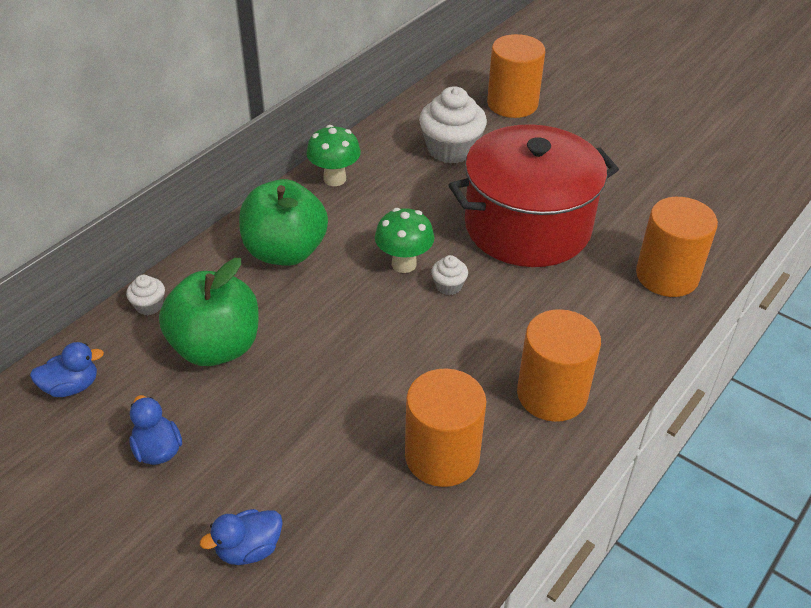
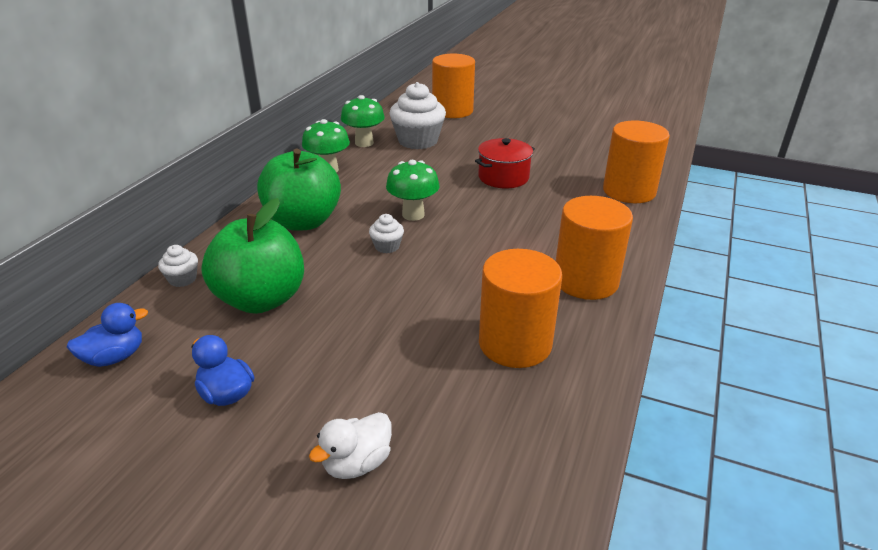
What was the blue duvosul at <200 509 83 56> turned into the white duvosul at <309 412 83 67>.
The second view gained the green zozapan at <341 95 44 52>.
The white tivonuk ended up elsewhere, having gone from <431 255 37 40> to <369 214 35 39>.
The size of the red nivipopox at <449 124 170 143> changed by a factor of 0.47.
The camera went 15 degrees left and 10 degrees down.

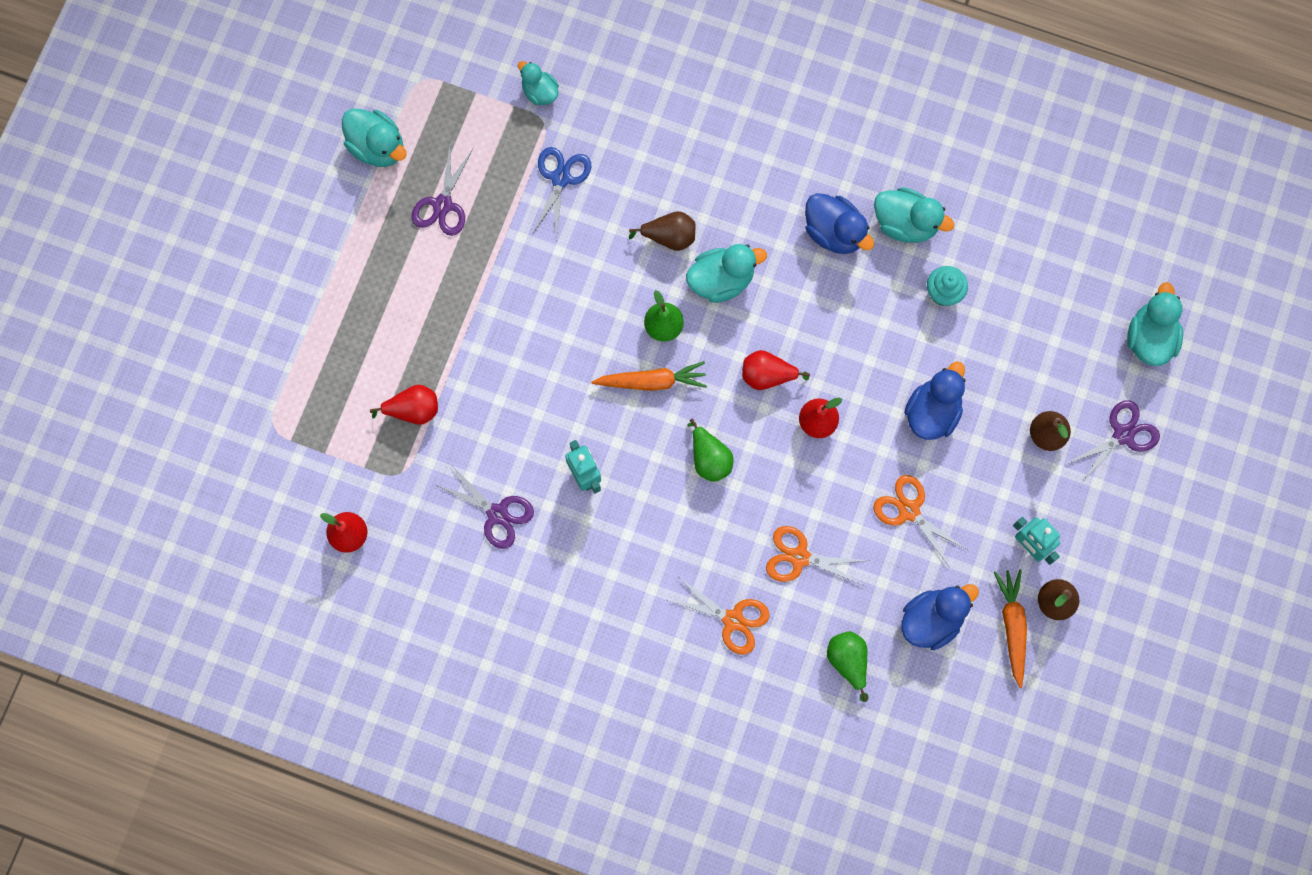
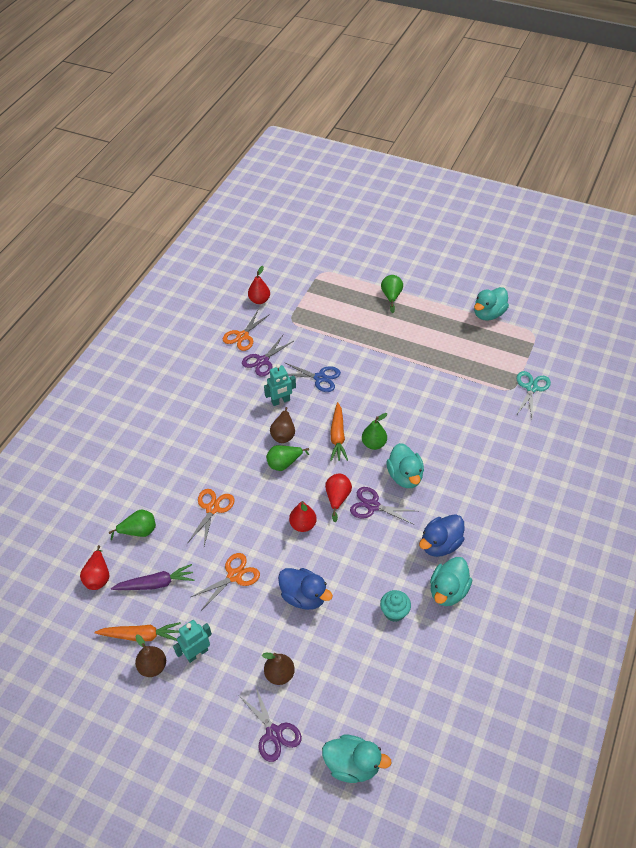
The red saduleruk ended up elsewhere, having gone from <370 385 68 40> to <80 545 29 45>.
Where the blue duvosul stood at <901 584 78 66>, the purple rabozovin came to stand at <111 564 83 26>.
The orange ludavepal ended up elsewhere, having gone from <668 578 101 77> to <223 310 47 41>.
The brown saduleruk ended up elsewhere, having gone from <629 211 67 40> to <270 407 25 36>.
The blue ludavepal ended up elsewhere, having gone from <532 147 59 93> to <284 362 57 30>.
The purple ludavepal ended up elsewhere, having gone from <412 146 62 90> to <350 487 67 38>.
The second view gained the green saduleruk at <381 275 22 38>.
Where the turquoise duvosul stood at <518 61 41 44>, the turquoise ludavepal came to stand at <517 371 34 47>.
The camera went 95 degrees right and 25 degrees down.

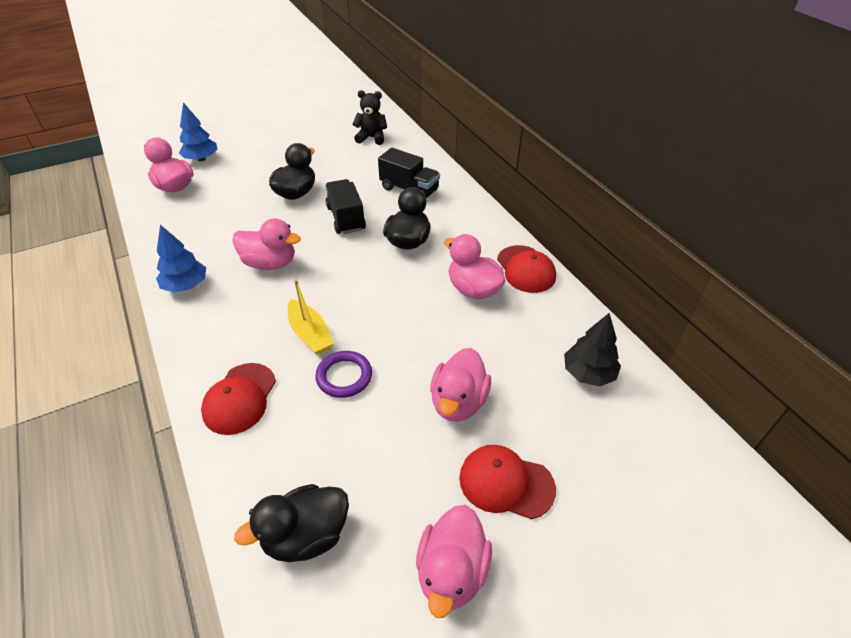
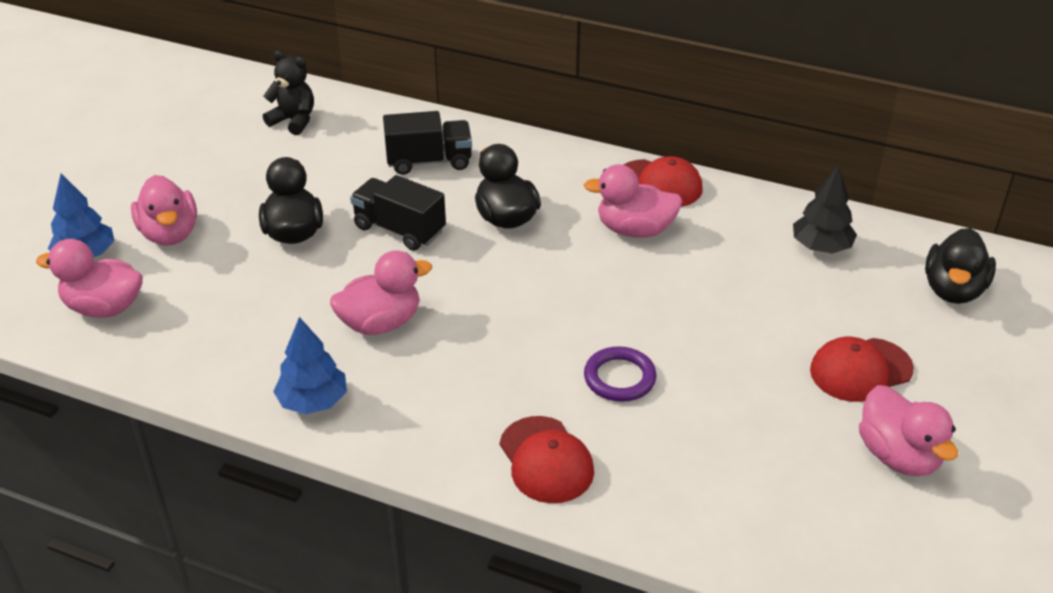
The pink duvosul ended up elsewhere, having gone from <430 348 61 74> to <131 175 66 71>.
The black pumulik at <353 90 34 55> ended up facing another way, 60 degrees clockwise from before.
The black duvosul ended up elsewhere, having gone from <234 484 115 78> to <925 228 71 76>.
The second view lost the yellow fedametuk at <287 280 47 75>.
The camera went 40 degrees left and 5 degrees down.

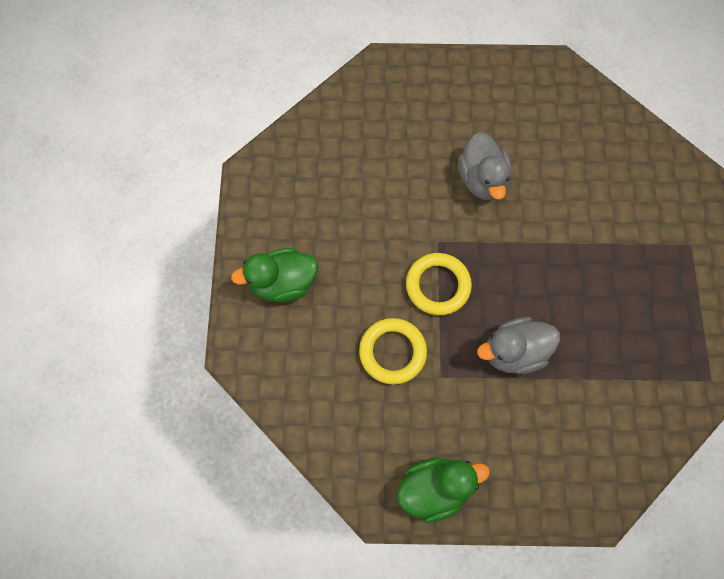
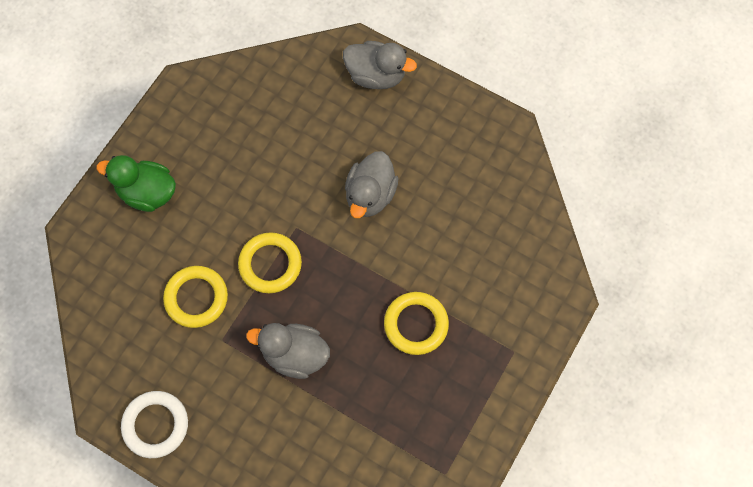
Where the green duvosul stood at <397 457 93 66>, the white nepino came to stand at <121 391 67 67>.
The second view gained the grey duvosul at <343 41 74 48>.
The second view gained the yellow nepino at <384 292 65 63>.
The camera went 30 degrees right and 0 degrees up.

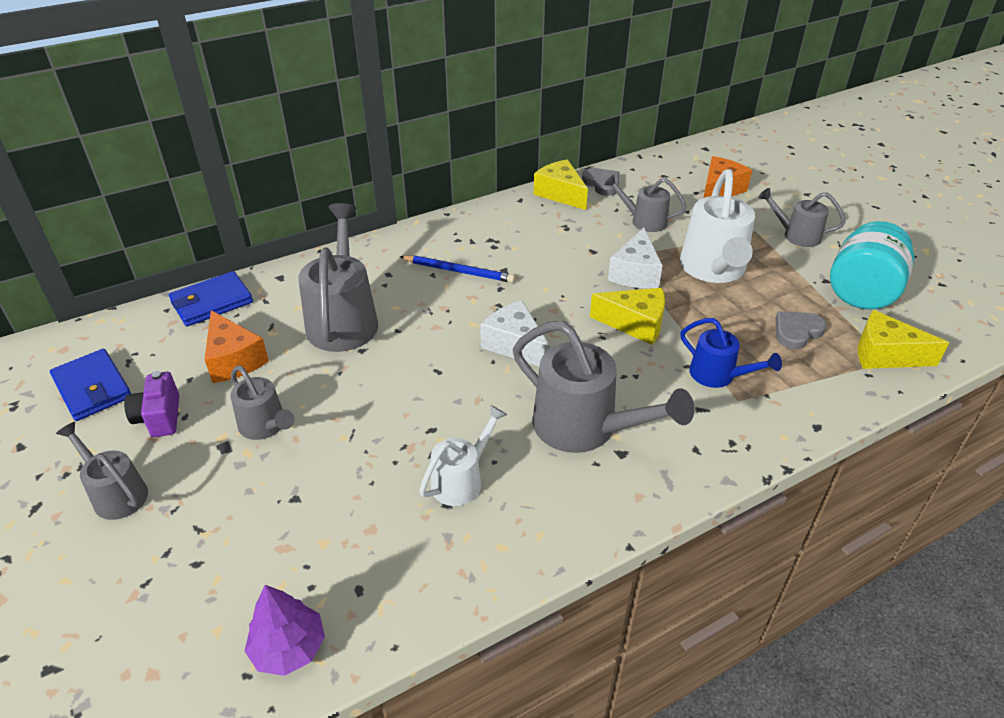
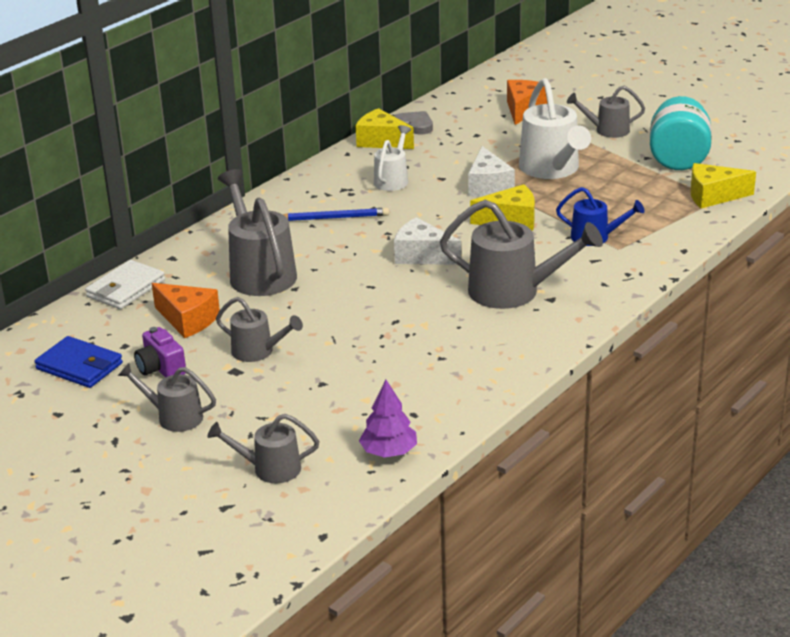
What was the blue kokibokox at <169 271 84 55> turned into the white kokibokox at <85 260 80 49>.
The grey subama ended up elsewhere, having gone from <604 175 82 57> to <207 414 112 69>.
The white subama ended up elsewhere, having gone from <419 405 88 101> to <374 125 37 66>.
The second view lost the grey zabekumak at <775 311 51 38>.
The camera went 20 degrees left and 10 degrees down.

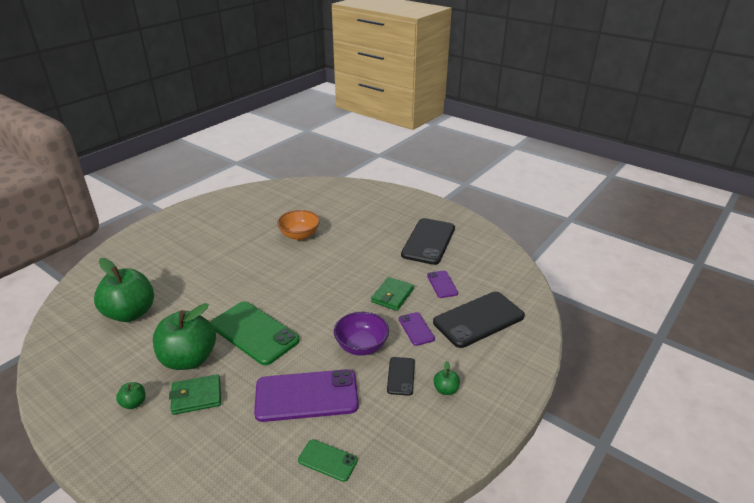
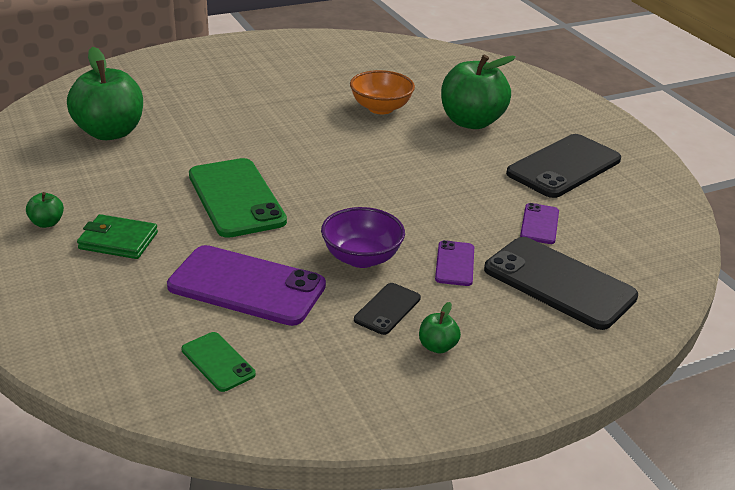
The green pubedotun ended up elsewhere, having gone from <153 303 63 67> to <441 54 75 75>.
The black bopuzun at <433 292 92 56> ended up facing another way, 45 degrees clockwise from before.
The second view lost the green kokibokox at <371 277 43 34>.
The camera went 25 degrees right and 0 degrees up.

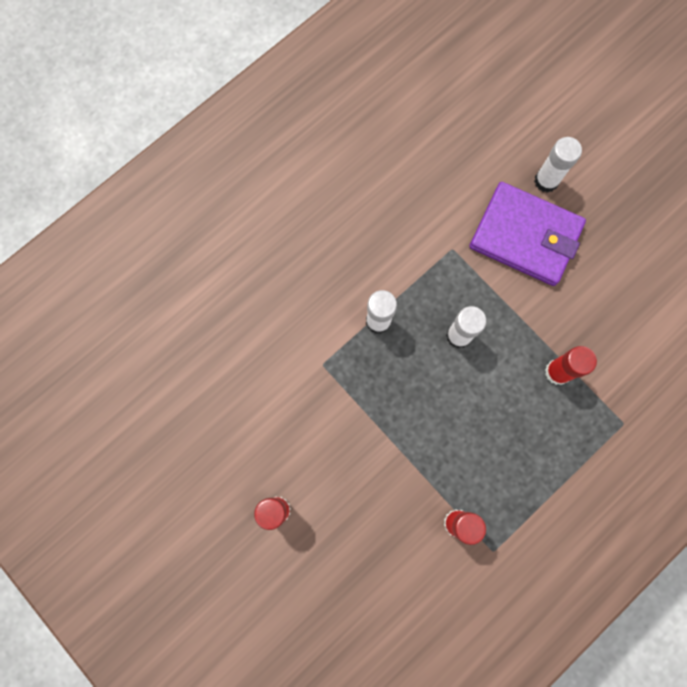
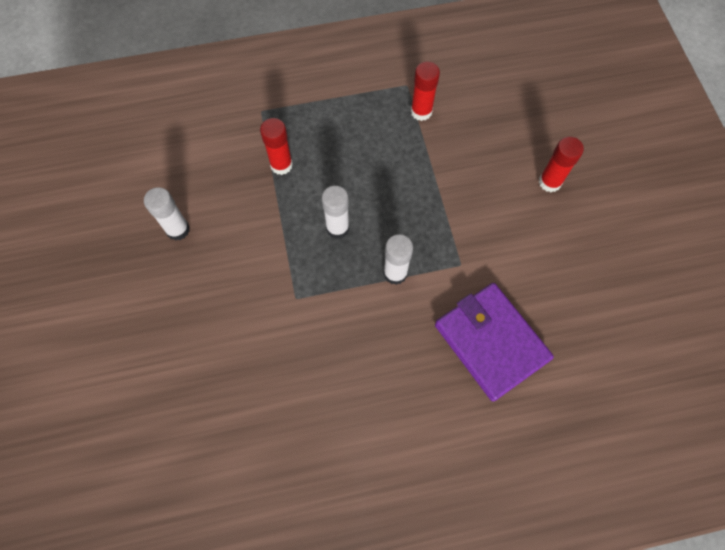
The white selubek ended up elsewhere, having gone from <534 137 48 56> to <144 187 46 54>.
The purple kokibokox ended up elsewhere, having gone from <469 182 117 104> to <435 283 119 119>.
The camera went 150 degrees left and 10 degrees down.

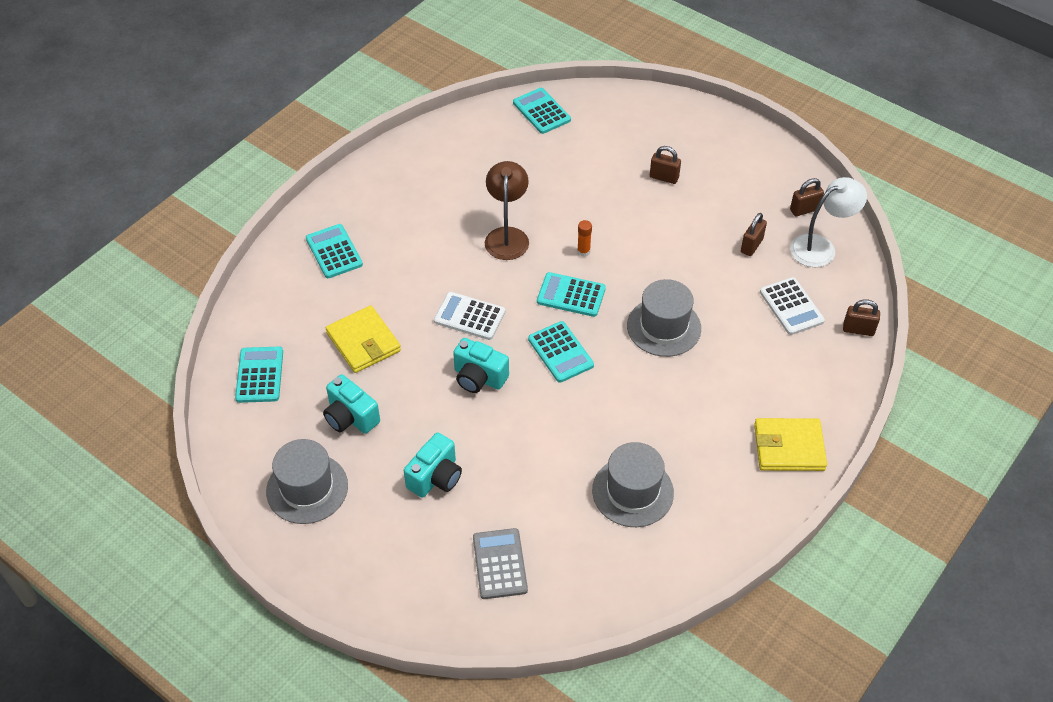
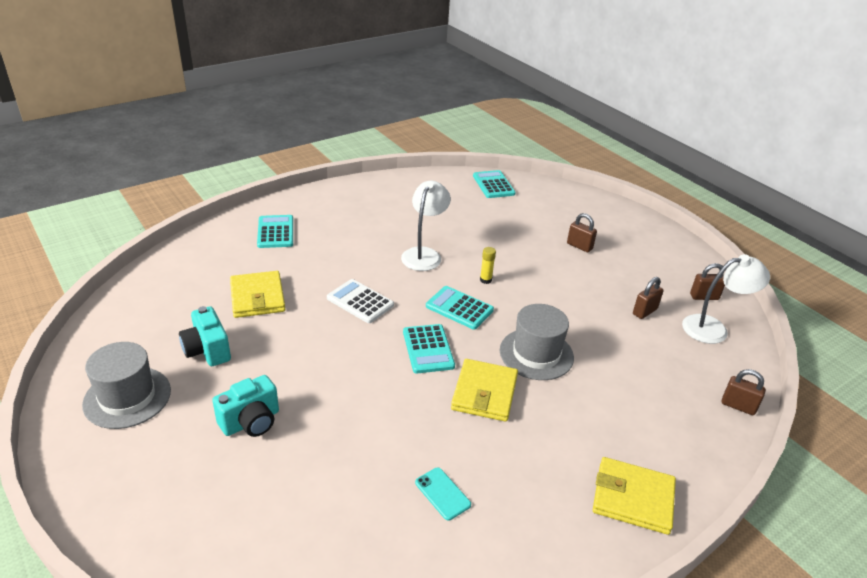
What was the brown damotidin at <485 161 44 99> turned into the white damotidin at <401 181 50 90>.
Where the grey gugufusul stood at <592 442 82 85>, the turquoise bopuzun came to stand at <415 467 56 54>.
The second view gained the yellow kokibokox at <451 359 67 63>.
What was the orange selubek at <577 220 15 37> turned into the yellow selubek at <480 247 16 37>.
The second view lost the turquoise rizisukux at <235 347 48 56>.
The second view lost the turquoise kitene at <453 338 56 55>.
The second view lost the grey rizisukux at <473 528 55 71>.
The second view lost the white rizisukux at <760 277 65 58>.
The camera went 15 degrees right and 15 degrees down.

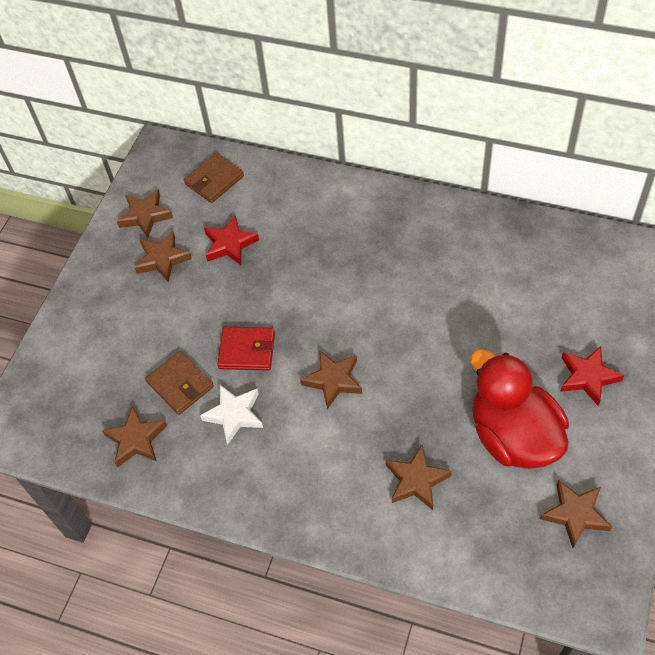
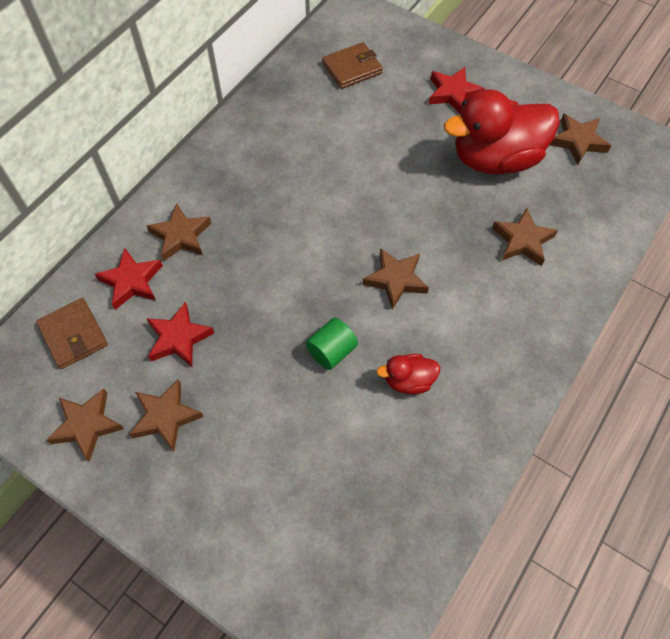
The second view gained the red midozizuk at <95 248 68 62>.
The brown midozizuk ended up elsewhere, having gone from <102 406 65 61> to <147 203 65 58>.
Where the red kokibokox stood at <217 327 58 44>, the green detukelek came to stand at <306 318 52 52>.
The brown kokibokox ended up elsewhere, having gone from <145 351 69 64> to <322 42 61 47>.
Where the white midozizuk stood at <200 385 63 60>, the red duvosul came to stand at <376 354 64 41>.
The camera went 80 degrees left and 5 degrees up.

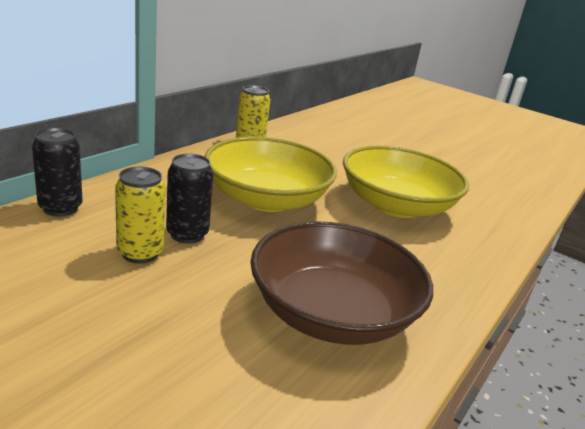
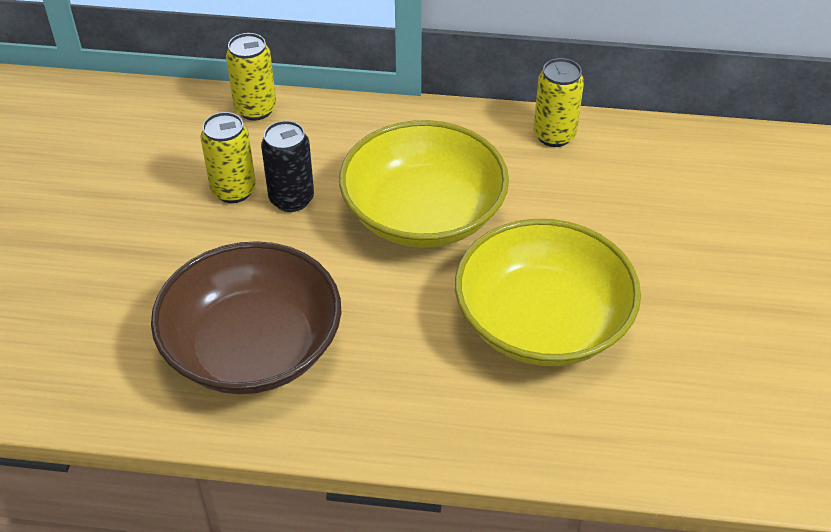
What was the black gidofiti at <32 128 51 88> turned into the yellow gidofiti at <226 33 50 88>.
The camera went 65 degrees right and 20 degrees up.

